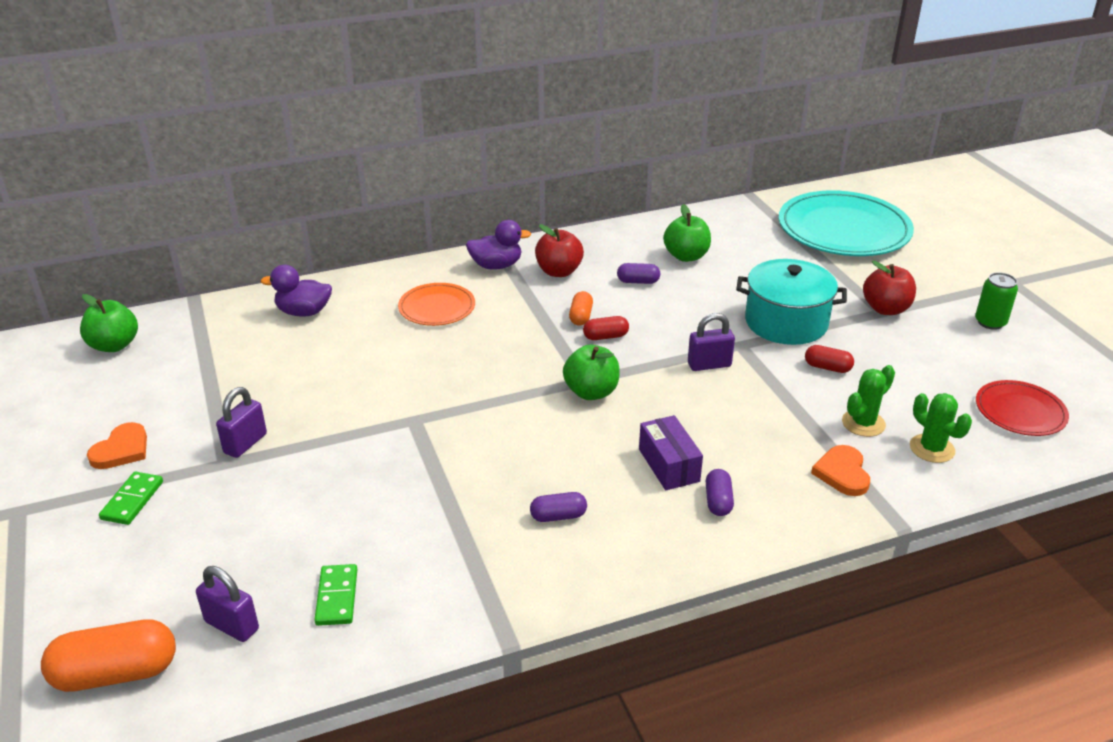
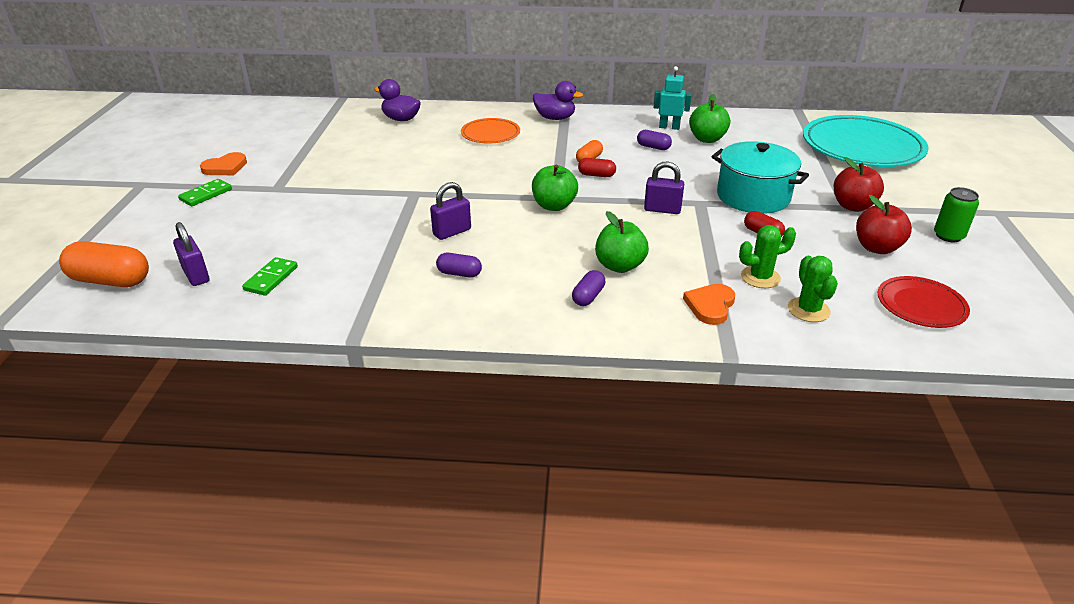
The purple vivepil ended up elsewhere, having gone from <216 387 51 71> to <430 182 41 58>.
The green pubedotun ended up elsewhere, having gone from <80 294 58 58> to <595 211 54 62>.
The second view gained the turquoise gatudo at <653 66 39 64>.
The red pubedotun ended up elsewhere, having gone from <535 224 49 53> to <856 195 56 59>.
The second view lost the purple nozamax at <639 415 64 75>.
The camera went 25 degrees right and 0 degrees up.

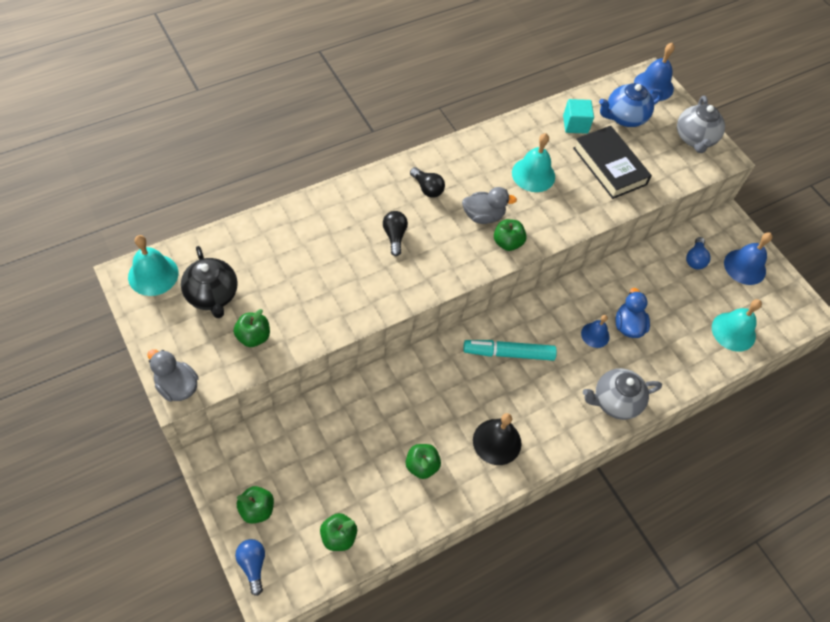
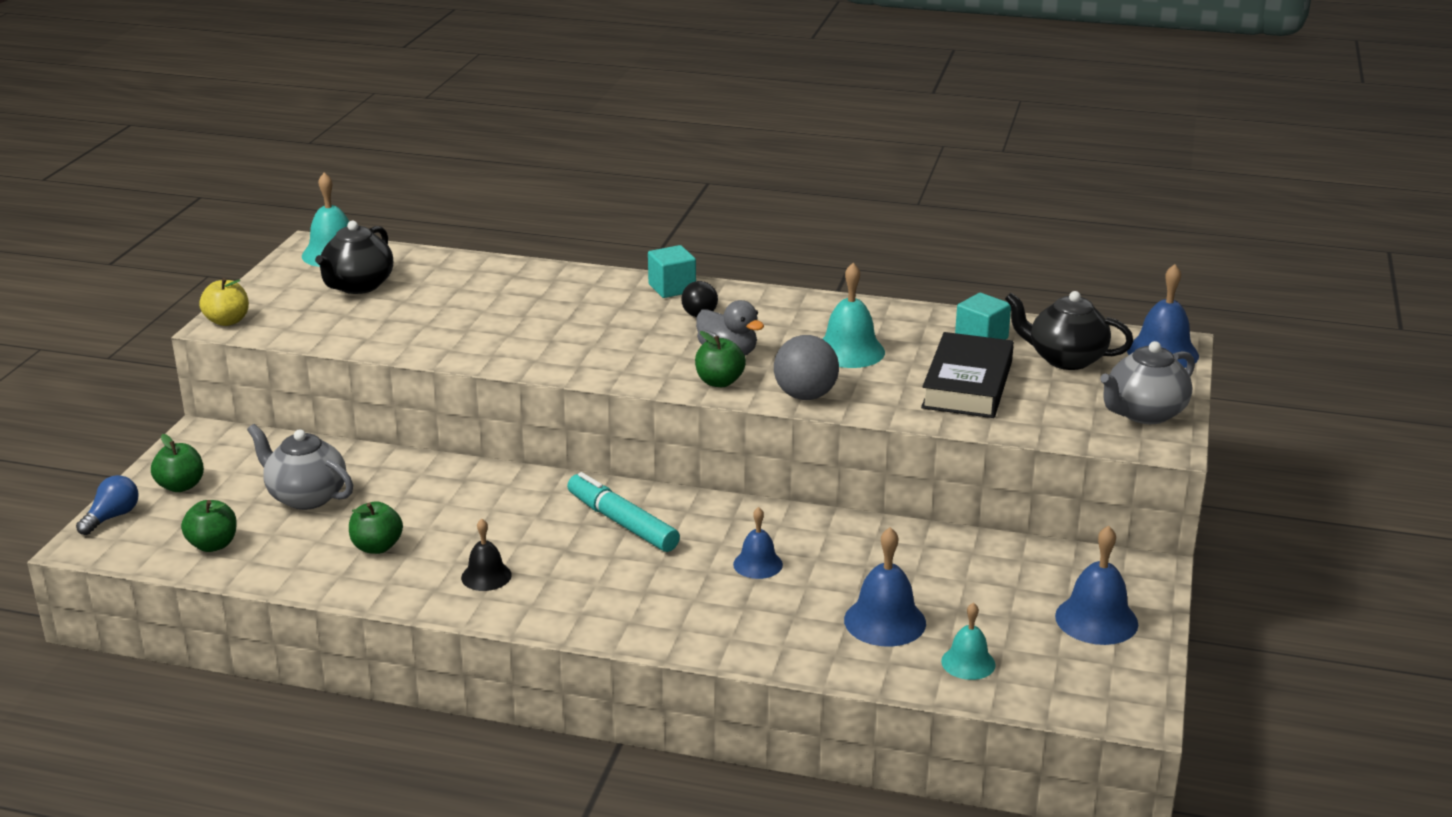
Where the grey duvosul stood at <147 349 52 53>, the yellow pubedotun came to stand at <199 278 50 48>.
The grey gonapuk ended up elsewhere, having gone from <583 368 79 52> to <247 424 106 86>.
The size of the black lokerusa at <473 413 48 52> changed by a factor of 0.64.
The second view gained the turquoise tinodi at <648 245 48 53>.
The second view gained the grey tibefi at <774 335 65 65>.
The second view gained the blue lokerusa at <844 527 82 120>.
The size of the turquoise lokerusa at <712 299 50 53> changed by a factor of 0.64.
What was the blue gonapuk at <599 83 64 44> turned into the black gonapuk at <1005 291 128 79>.
The second view lost the green pubedotun at <234 309 36 38>.
The second view lost the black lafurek at <383 211 25 45>.
The second view lost the blue duvosul at <615 288 35 50>.
The second view lost the blue lafurek at <686 237 25 33>.
The camera went 50 degrees right and 30 degrees down.

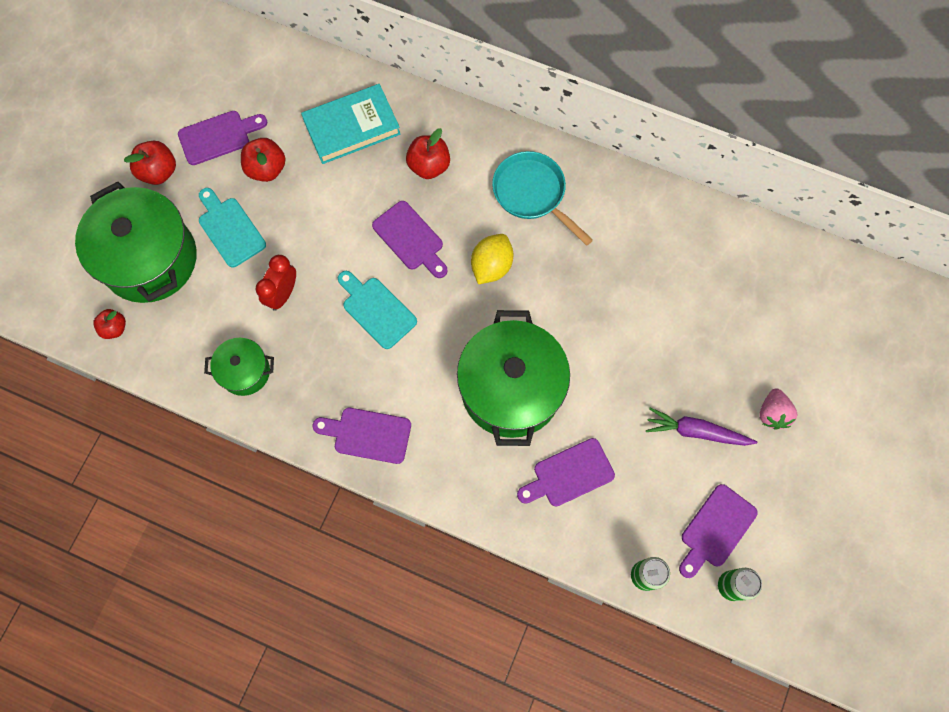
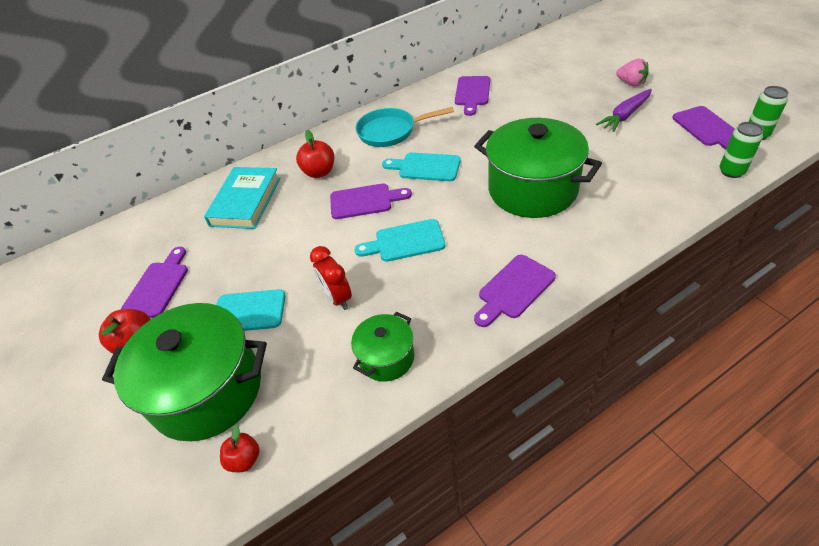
Where the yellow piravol stood at <471 234 42 50>, the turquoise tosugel came to stand at <382 153 79 28>.
The purple tosugel ended up elsewhere, having gone from <517 438 98 69> to <455 76 35 40>.
The second view lost the red pubedotun at <241 138 45 44>.
The camera went 50 degrees left and 25 degrees down.

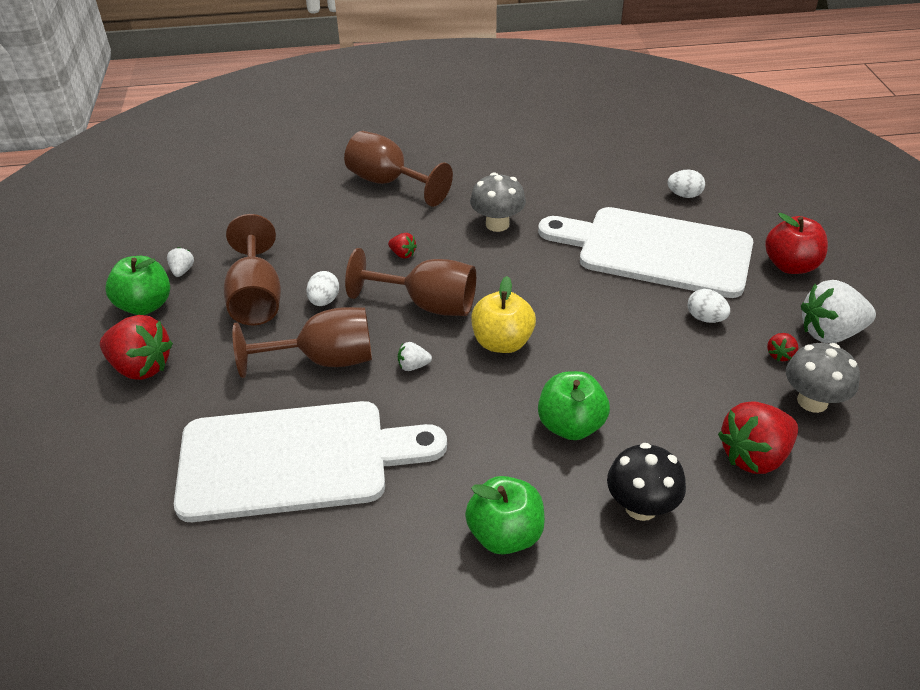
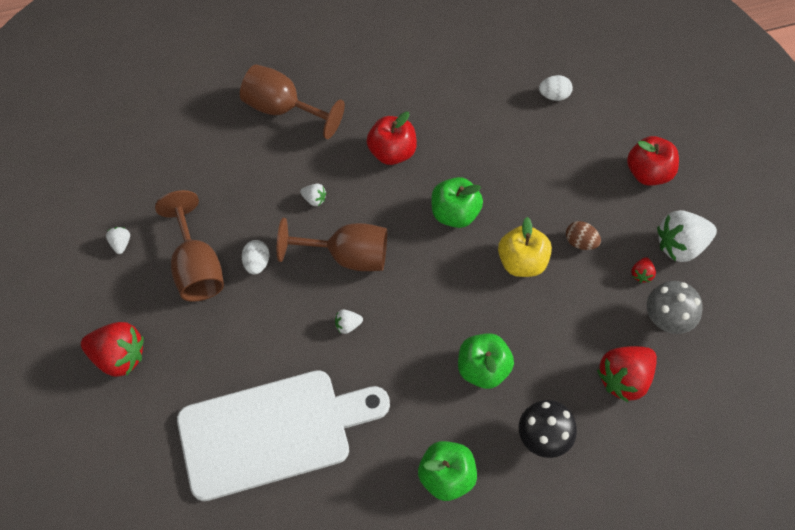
What was the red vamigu at <388 233 29 26> turned into the white vamigu at <300 184 26 22>.
Where the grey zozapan stood at <470 172 56 60>, the red pubedotun came to stand at <366 112 51 53>.
The green pubedotun ended up elsewhere, having gone from <105 256 65 59> to <431 177 52 51>.
The yellow pubedotun ended up elsewhere, having gone from <471 276 65 77> to <498 217 54 60>.
What was the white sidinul at <688 289 42 34> turned into the brown sidinul at <566 221 35 29>.
The second view lost the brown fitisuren at <233 307 139 71>.
The second view lost the white tosugel at <538 207 215 91>.
The camera went 10 degrees left and 20 degrees up.

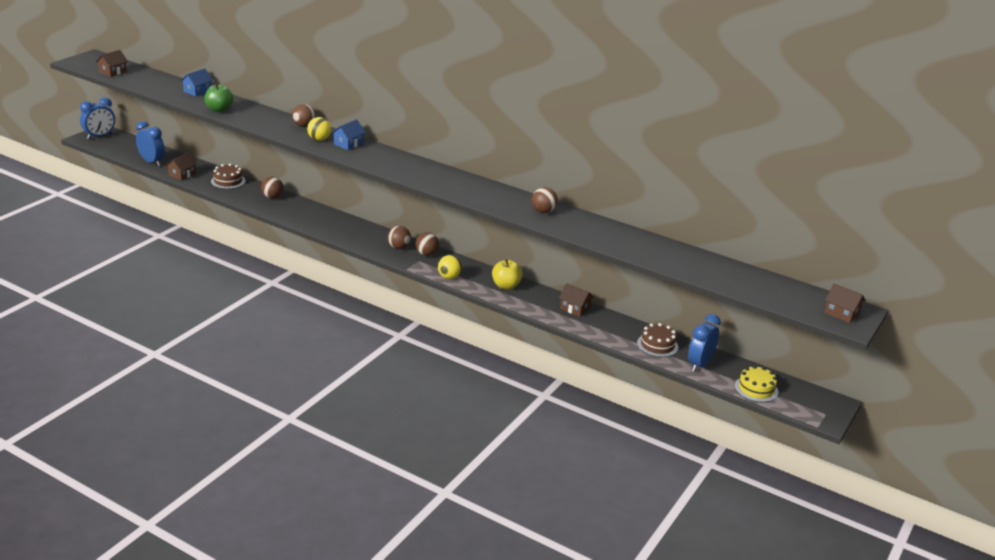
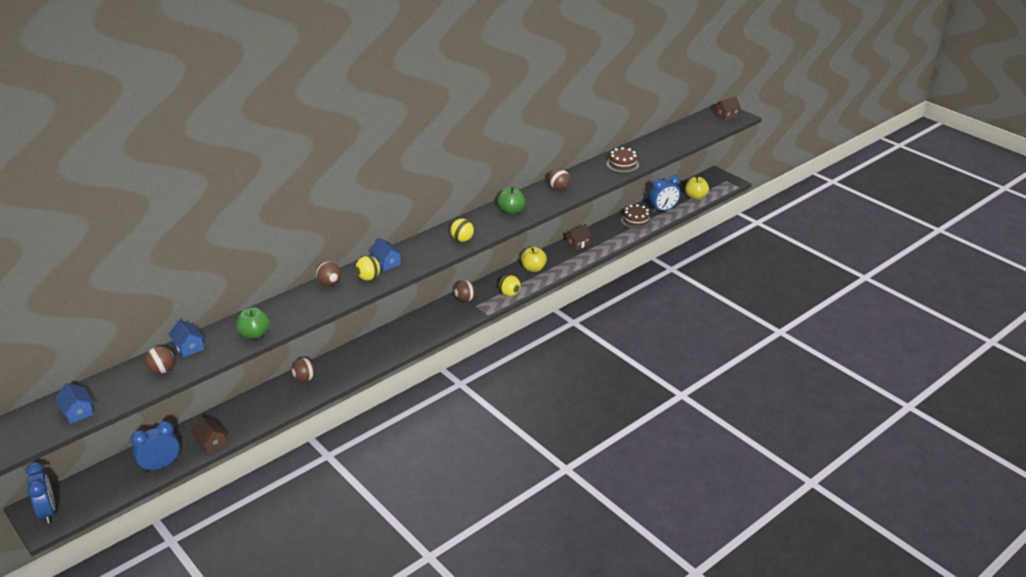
What was the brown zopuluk at <96 50 32 27> turned into the blue zopuluk at <54 383 40 41>.
The brown tibefi ended up elsewhere, having gone from <388 226 23 23> to <145 346 29 28>.
The second view gained the yellow tibefi at <450 219 24 23>.
The second view gained the green pubedotun at <497 187 28 28>.
The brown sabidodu ended up elsewhere, having gone from <211 164 35 25> to <606 147 33 26>.
The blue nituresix at <688 314 33 58> ended up facing another way, 75 degrees counterclockwise from before.
Where the yellow sabidodu stood at <734 365 44 37>, the yellow pubedotun came to stand at <685 176 24 24>.
The camera went 70 degrees left and 5 degrees up.

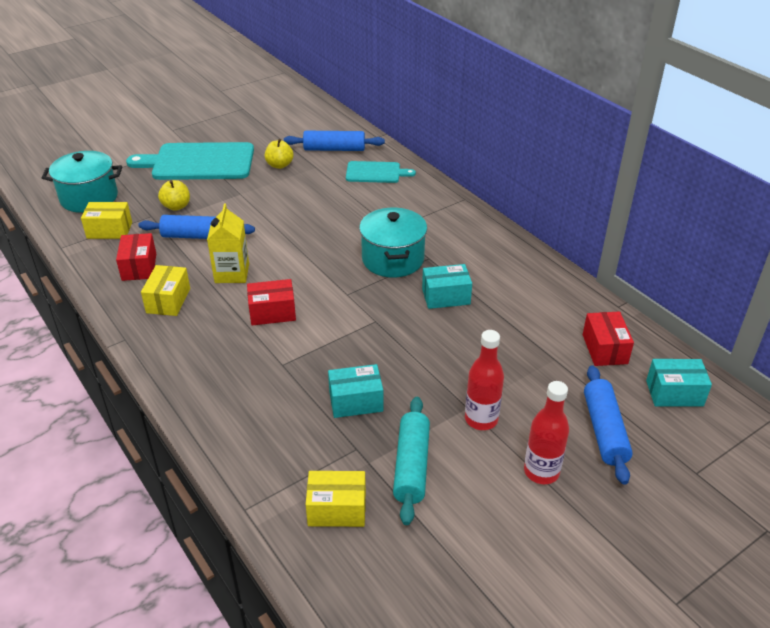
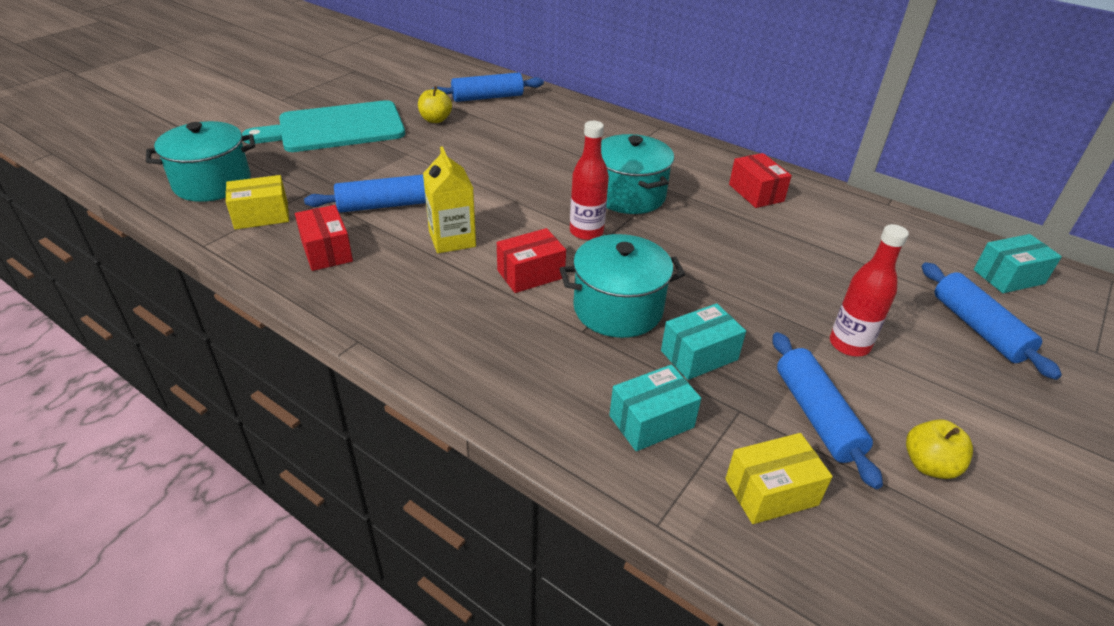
The second view gained the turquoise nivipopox at <559 234 126 104>.
The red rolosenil ended up elsewhere, having gone from <524 381 45 103> to <570 121 39 119>.
The turquoise nozamax ended up elsewhere, having gone from <422 264 50 45> to <609 365 92 86>.
The red nozamax ended up elsewhere, having gone from <583 311 51 55> to <729 153 63 55>.
What was the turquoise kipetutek at <393 397 37 128> turned into the blue kipetutek at <773 332 110 157>.
The yellow pubedotun ended up elsewhere, having gone from <158 180 32 31> to <906 419 67 60>.
The second view lost the yellow nozamax at <141 265 49 51>.
The second view lost the turquoise tosugel at <346 161 70 22>.
The camera went 20 degrees left and 0 degrees up.

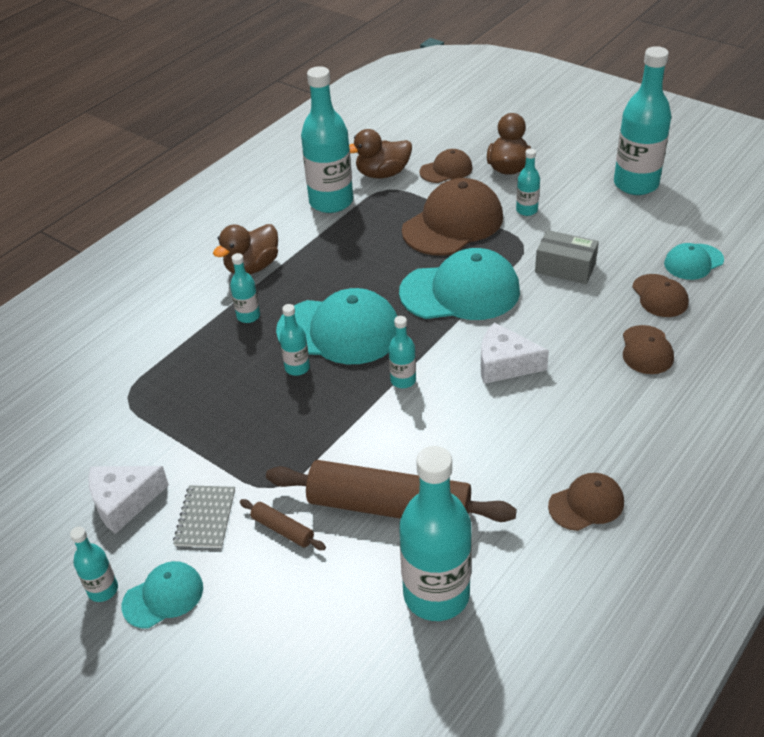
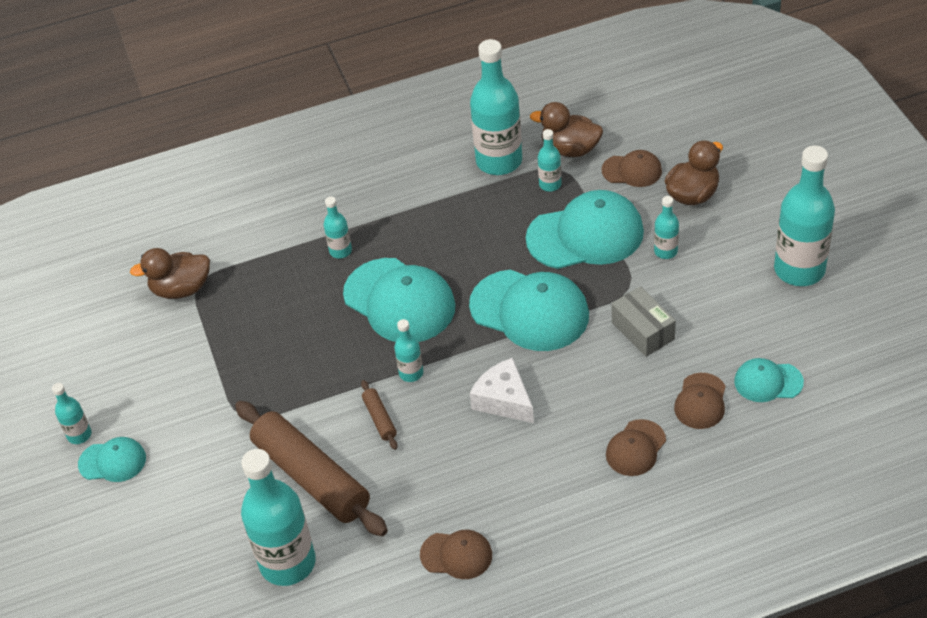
The brown duvosul ended up elsewhere, having gone from <213 224 65 51> to <130 248 80 51>.
The brown kipetutek ended up elsewhere, having gone from <240 499 86 51> to <361 380 37 70>.
What was the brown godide at <402 178 101 78> turned into the turquoise godide at <526 190 118 79>.
The turquoise rolosenil ended up elsewhere, having gone from <280 304 30 72> to <538 129 23 63>.
The second view lost the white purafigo at <88 466 81 68>.
The second view lost the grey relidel at <173 485 62 63>.
The camera went 35 degrees right and 5 degrees up.

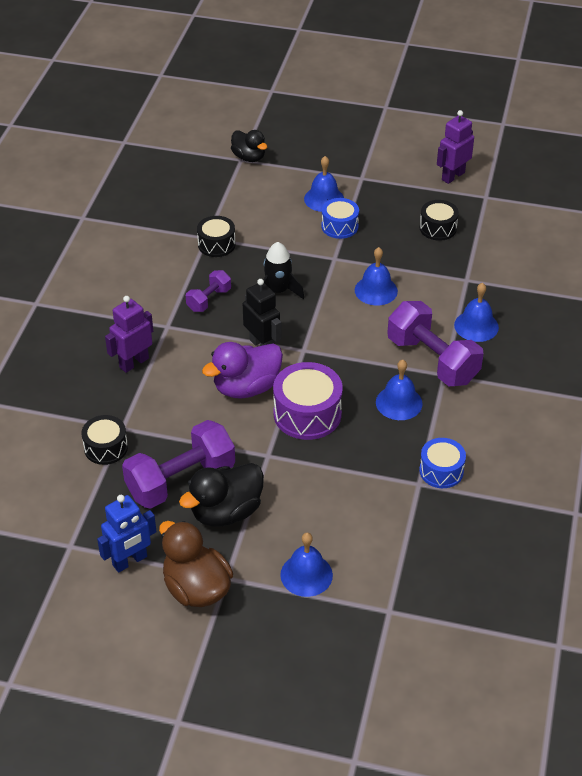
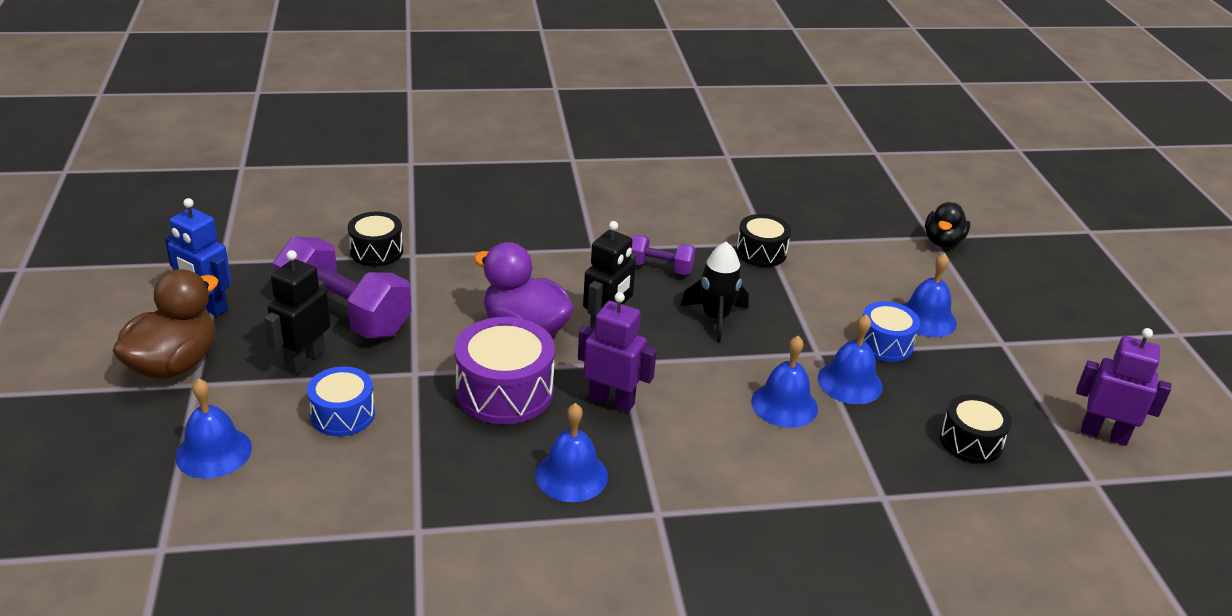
Where the black duvosul stood at <179 463 85 64>, the black gatudo came to stand at <264 250 67 124>.
The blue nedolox ended up elsewhere, having gone from <419 438 47 50> to <307 366 68 70>.
The purple gatudo ended up elsewhere, having gone from <105 296 48 77> to <578 292 79 121>.
The blue lokerusa ended up elsewhere, having gone from <454 283 45 59> to <818 314 65 90>.
The second view lost the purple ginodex at <387 301 97 85>.
The camera went 65 degrees right and 10 degrees down.

